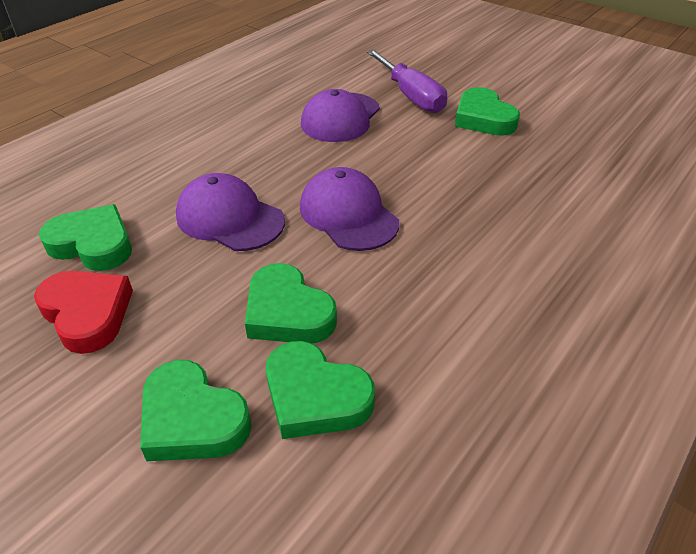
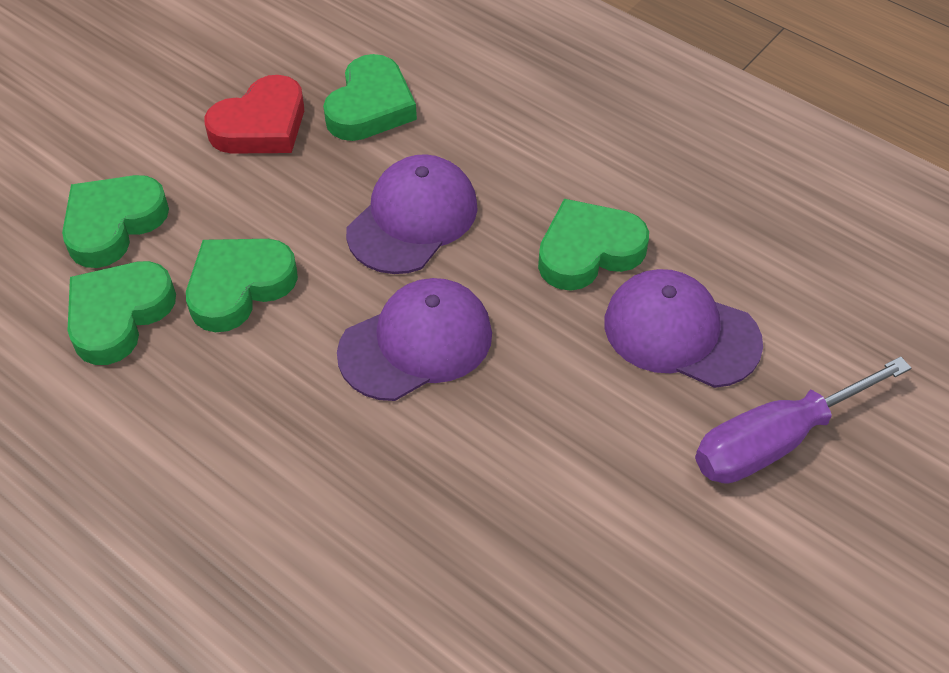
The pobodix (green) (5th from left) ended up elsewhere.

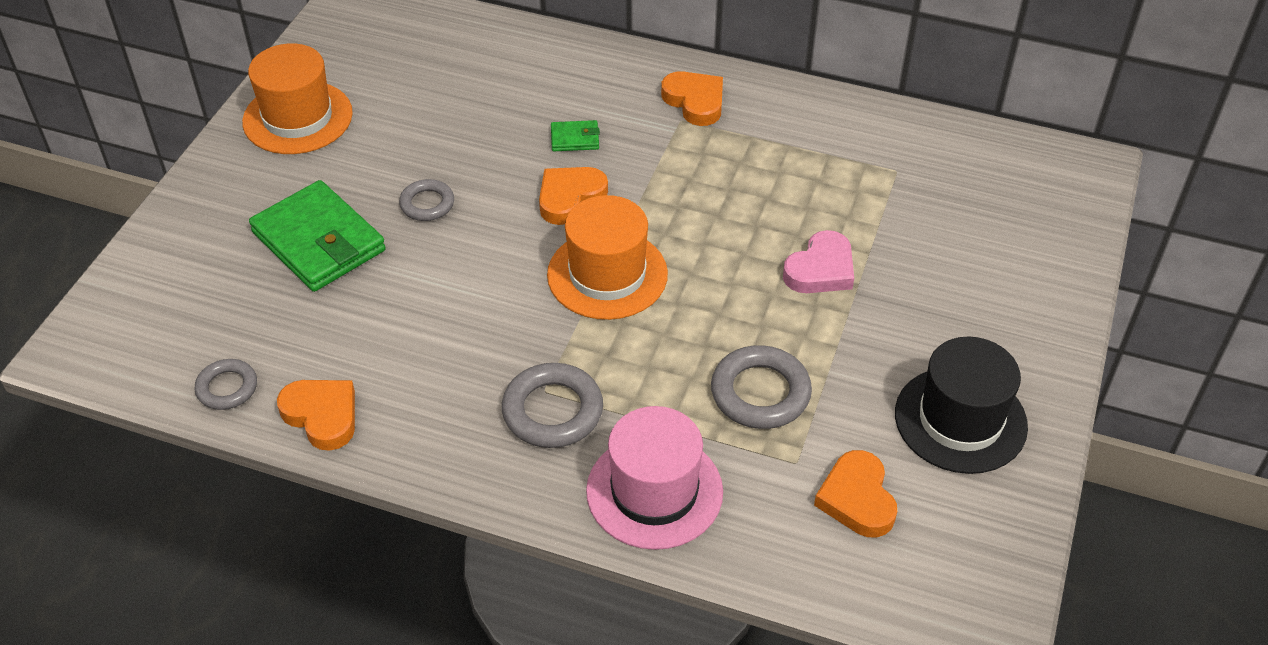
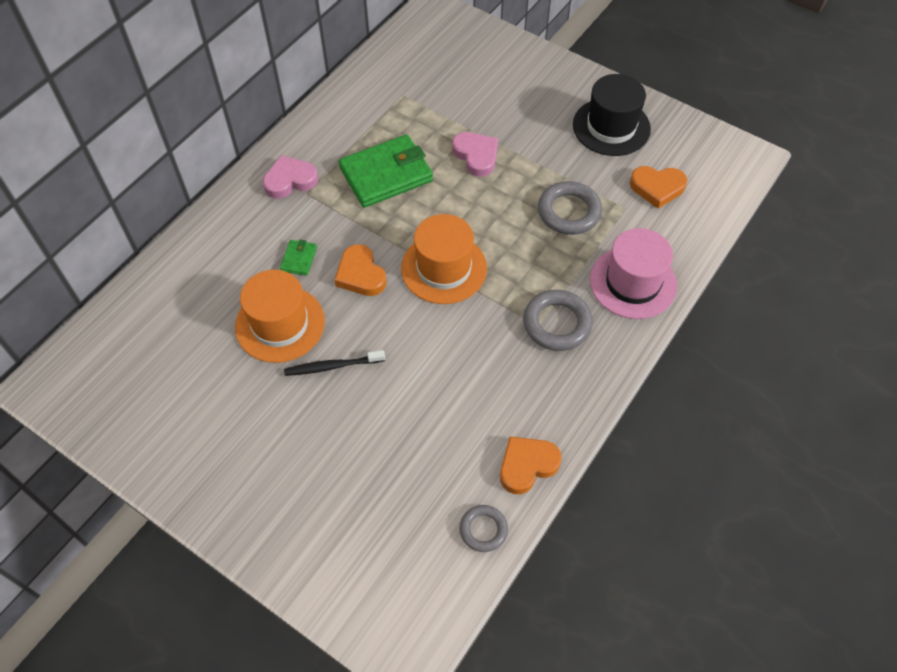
The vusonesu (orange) (1st from left) ended up elsewhere. The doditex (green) (1st from left in the first image) ended up elsewhere. Where the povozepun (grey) (2nd from left) stood, the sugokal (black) came to stand. What was the pobodix (orange) (3rd from left) turned into the pobodix (pink) (1st from left).

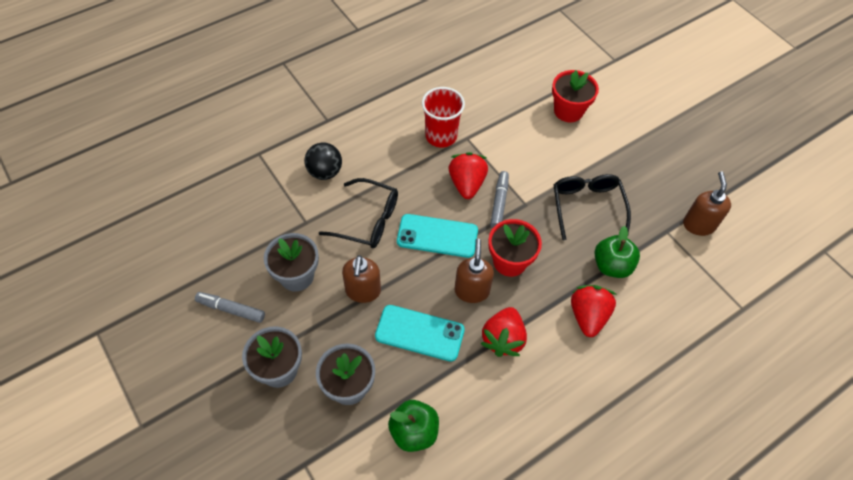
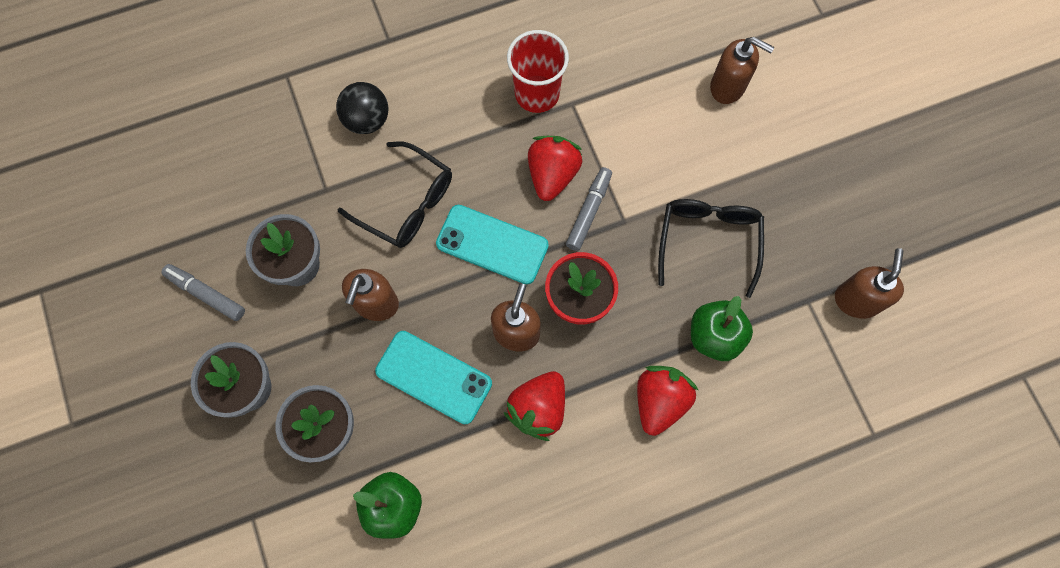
Where the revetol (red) (2nd from left) stood, the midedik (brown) (3rd from left) came to stand.

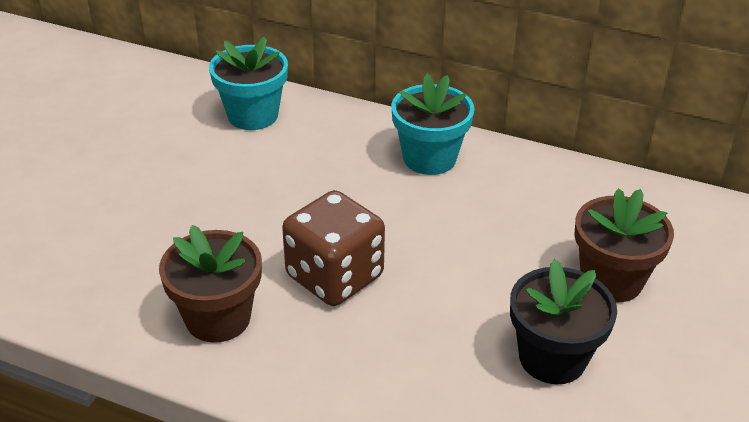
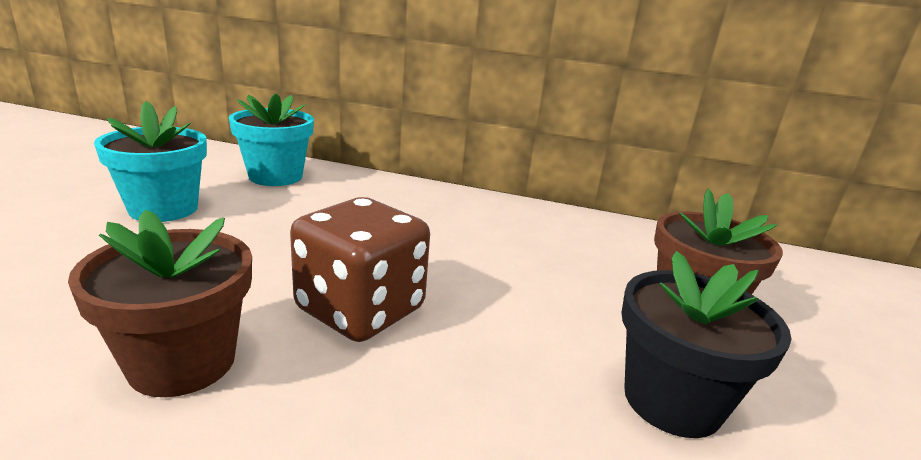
The revetol (turquoise) (2nd from left in the first image) ended up elsewhere.

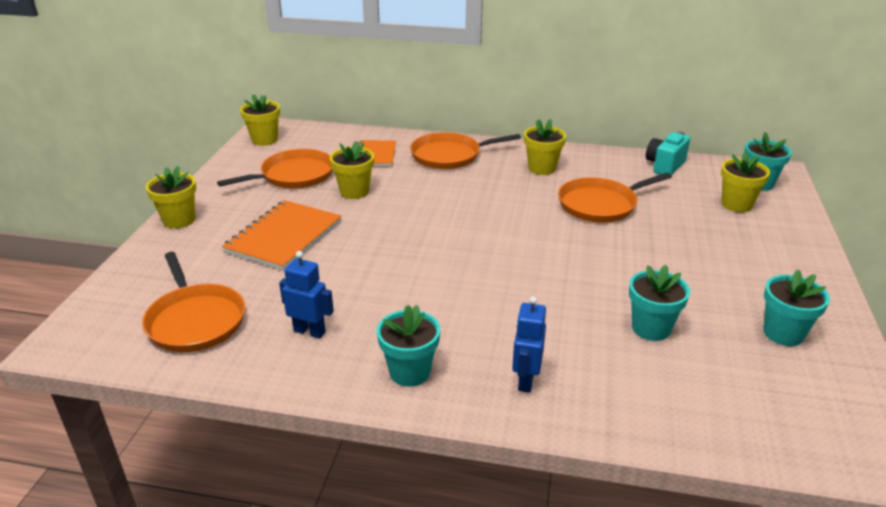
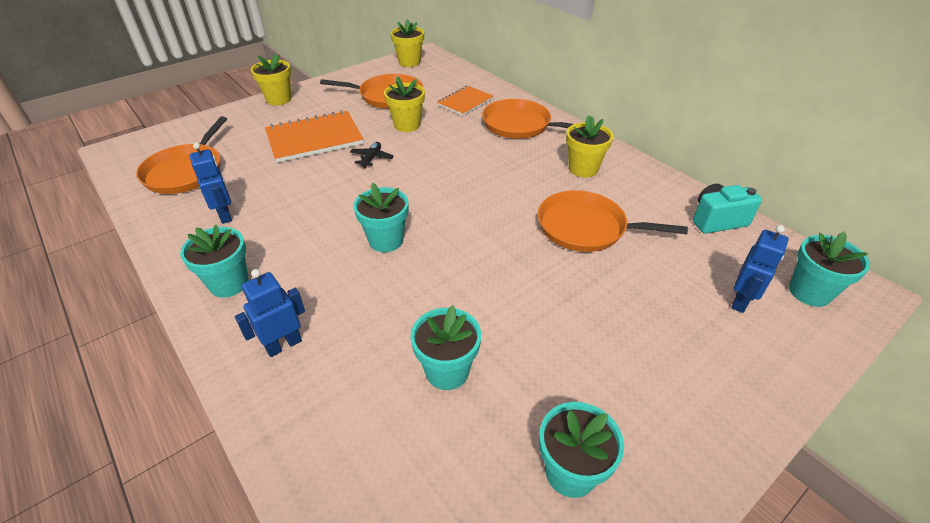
The second view gained the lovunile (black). The second view gained the revetol (turquoise) (2nd from left). Where the revetol (yellow) (5th from left) stood, the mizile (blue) (3rd from left) came to stand.

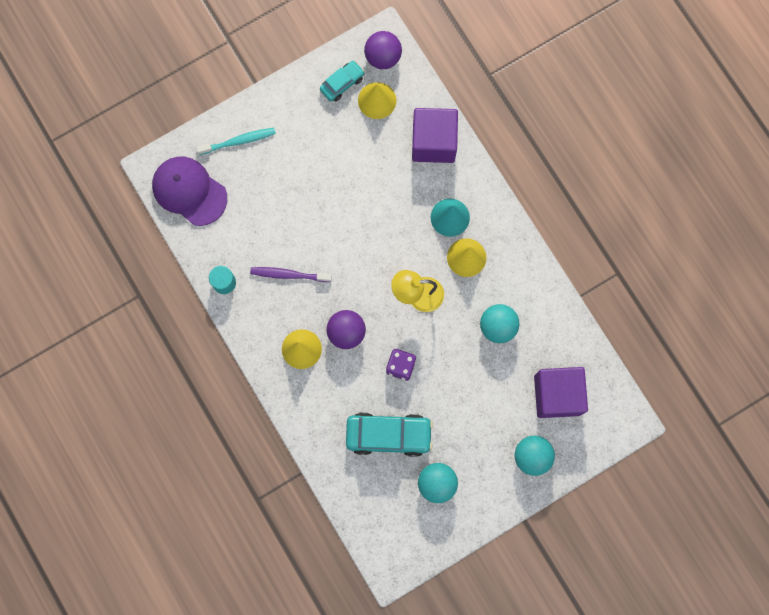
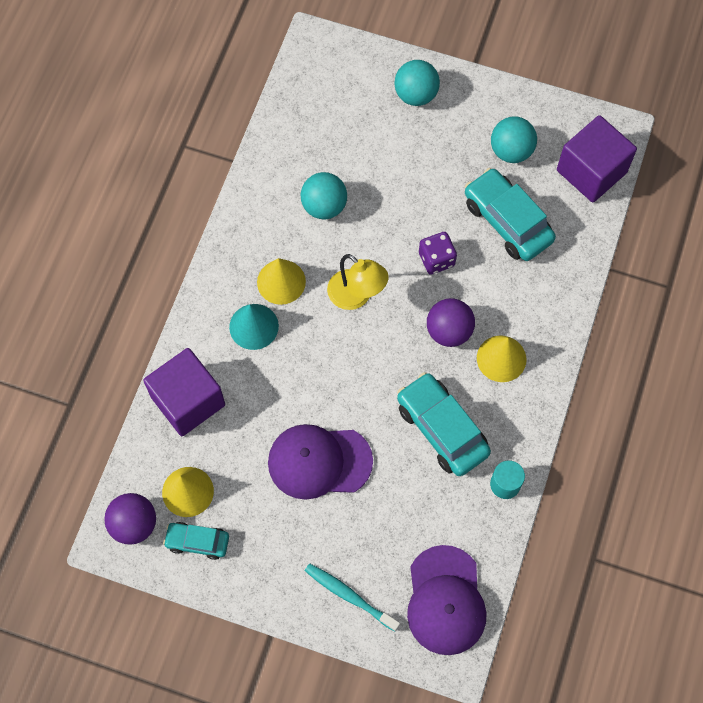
The second view gained the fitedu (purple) (1st from left). The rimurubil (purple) (2nd from left) ended up elsewhere. Where the sugokal (purple) stood, the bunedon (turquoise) (2nd from left) came to stand.

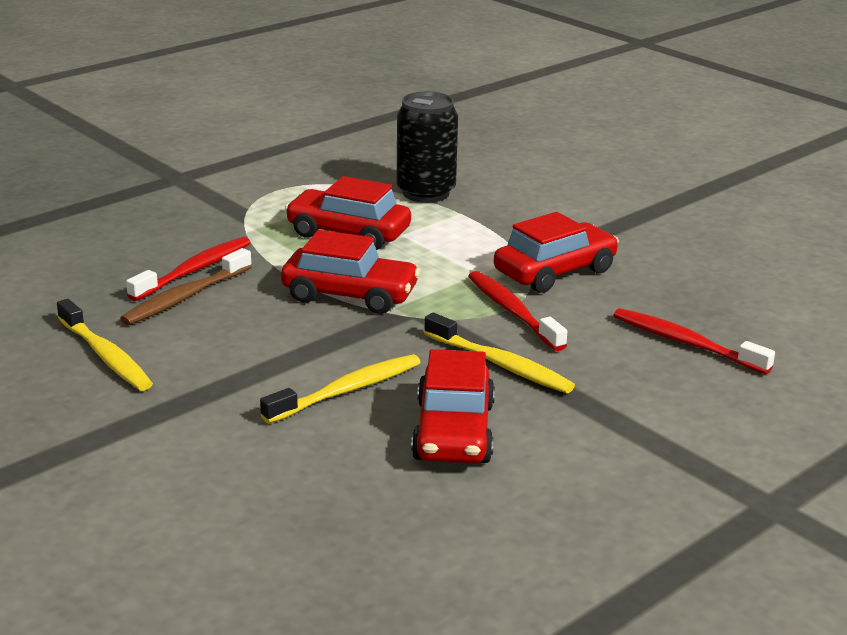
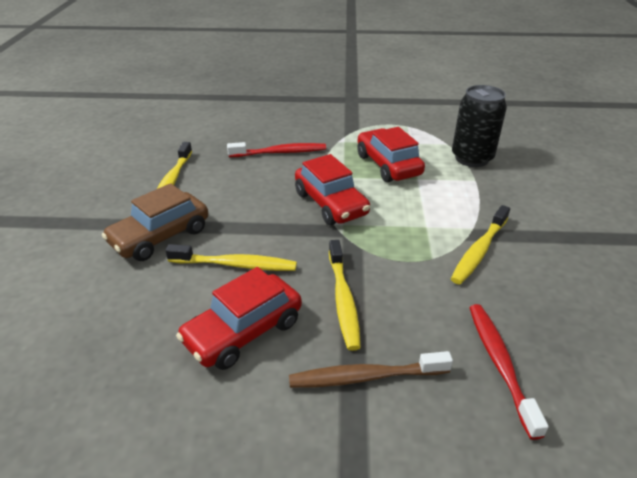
The second view lost the sugokal (red) (2nd from left). The second view gained the bunedon (brown). The sugokal (brown) ended up elsewhere. Where the bunedon (red) (4th from left) stood, the sugokal (yellow) (4th from left) came to stand.

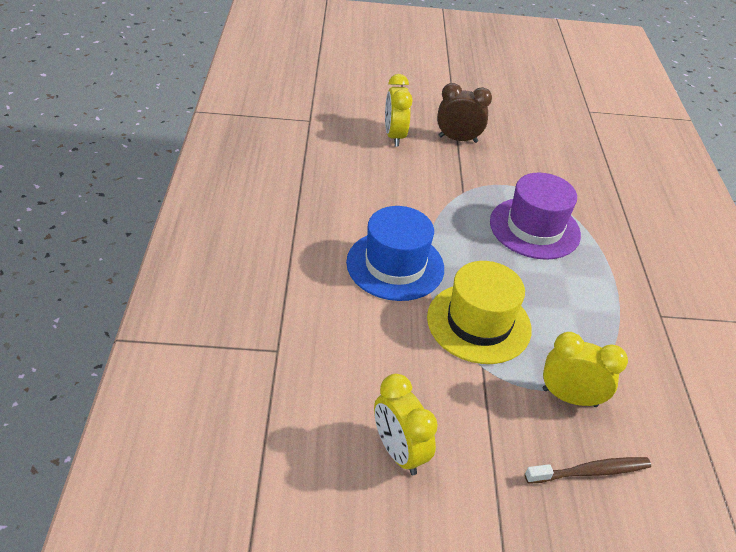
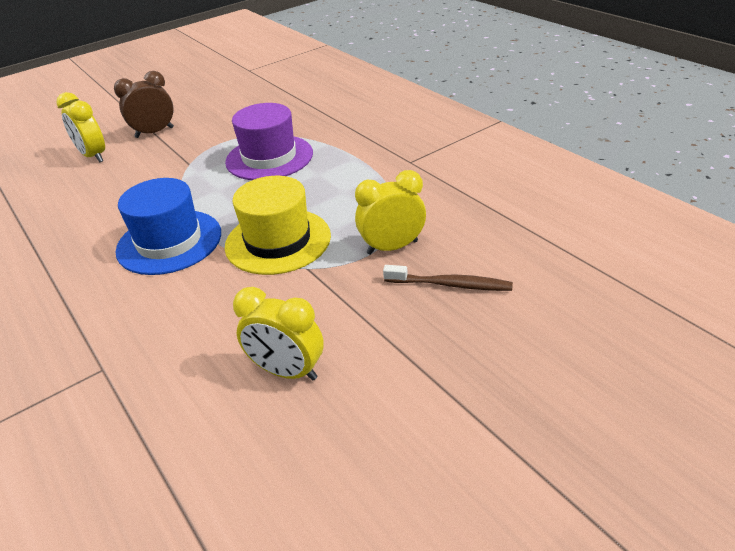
The sugokal (brown) ended up facing another way, 60 degrees clockwise from before.

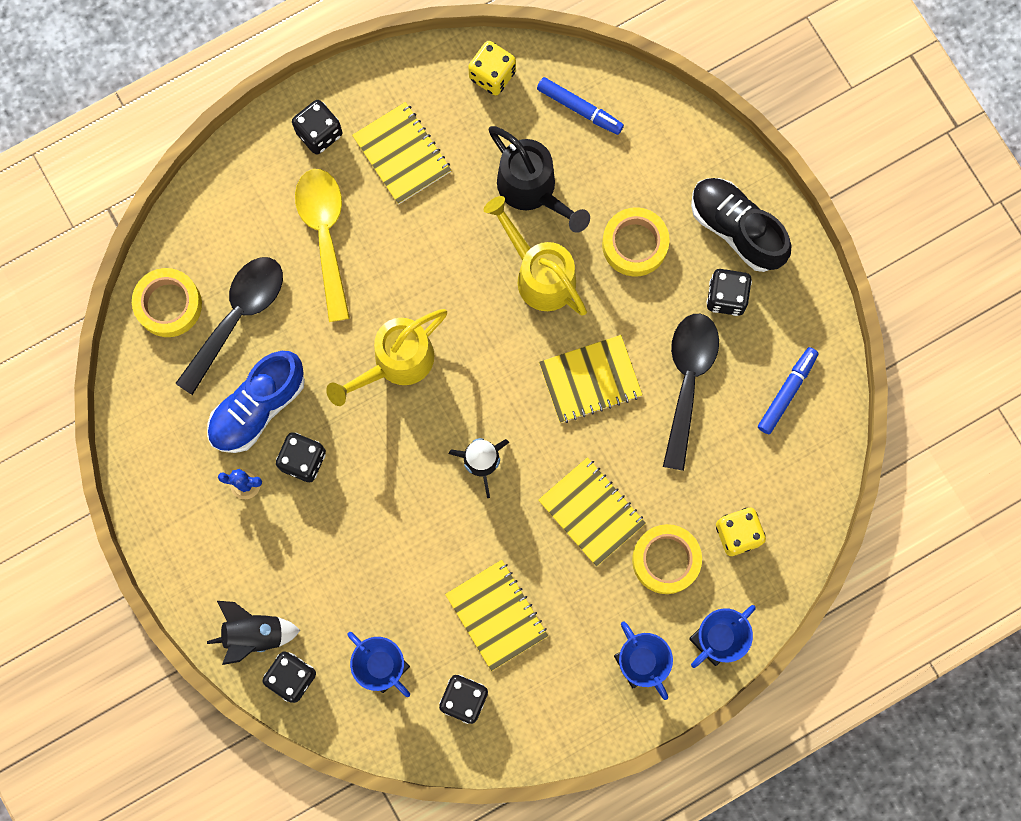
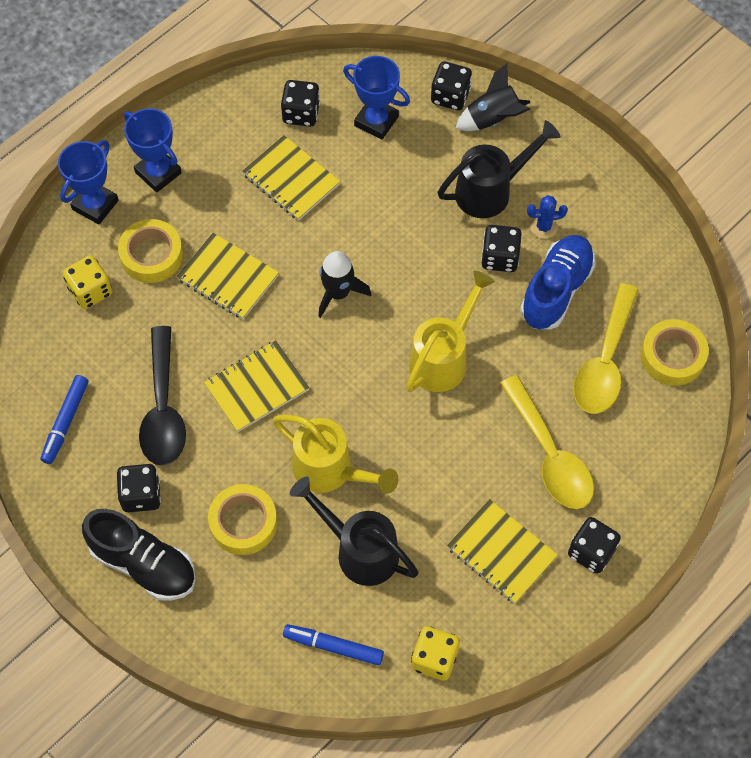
The second view gained the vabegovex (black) (2nd from left). What was the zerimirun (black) (1st from left) turned into the zerimirun (yellow) (2nd from left).

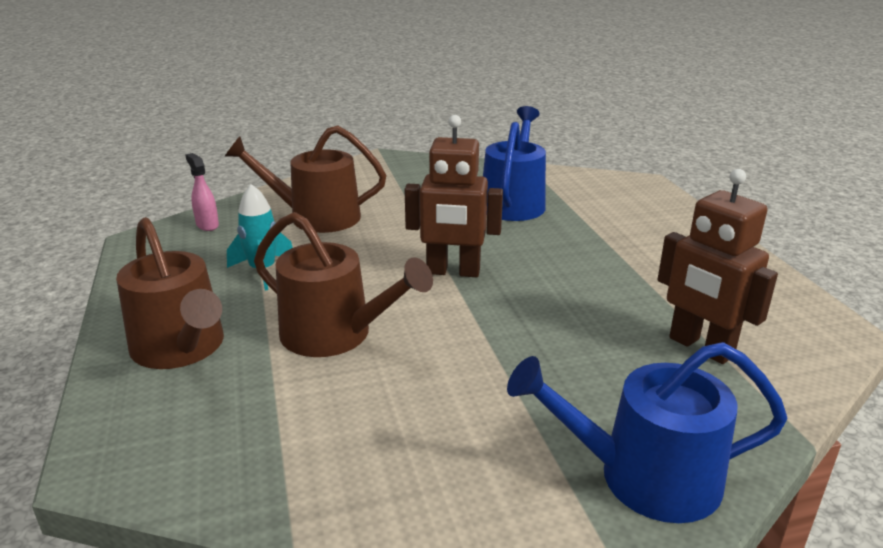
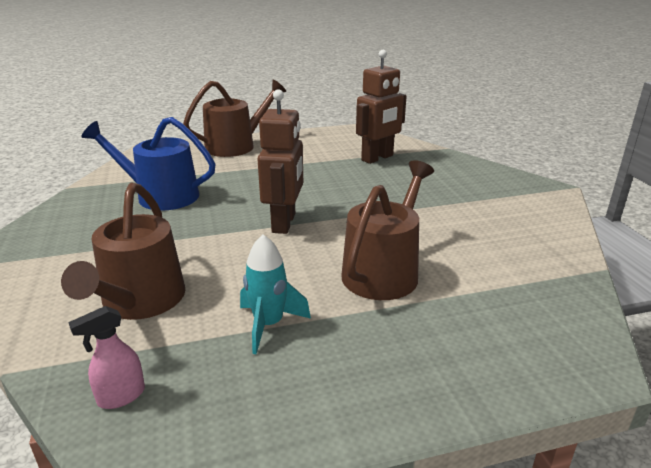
The second view lost the vabegovex (blue) (2nd from left). The vabegovex (brown) (1st from left in the first image) ended up elsewhere.

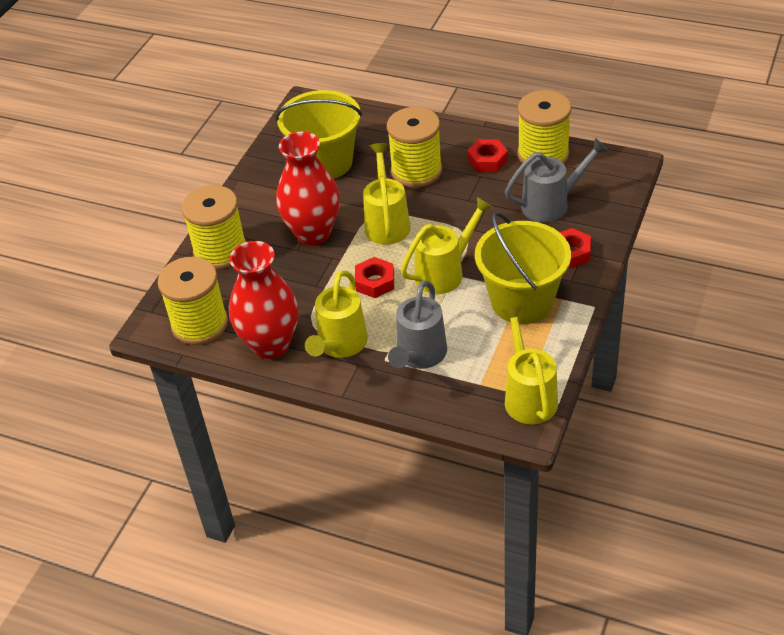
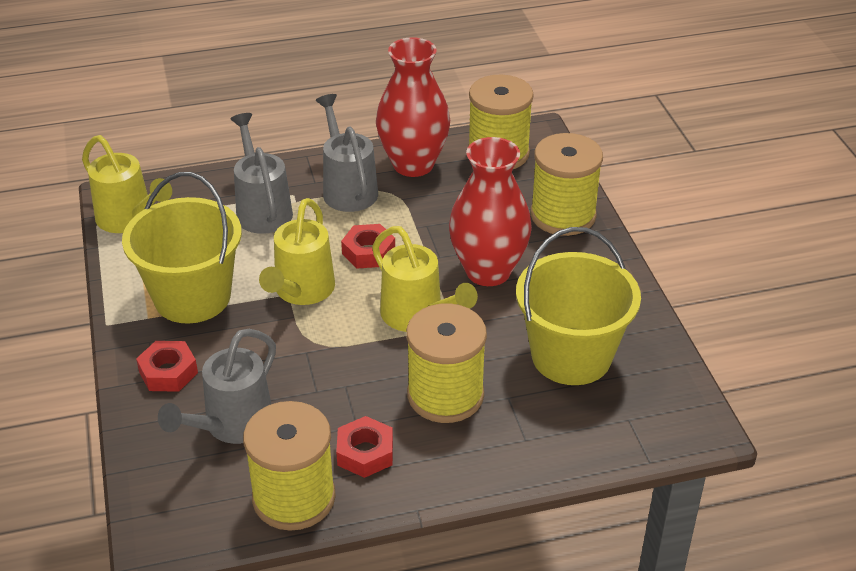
What was the vabegovex (yellow) (1st from left) turned into the vabegovex (grey) (3rd from left).

